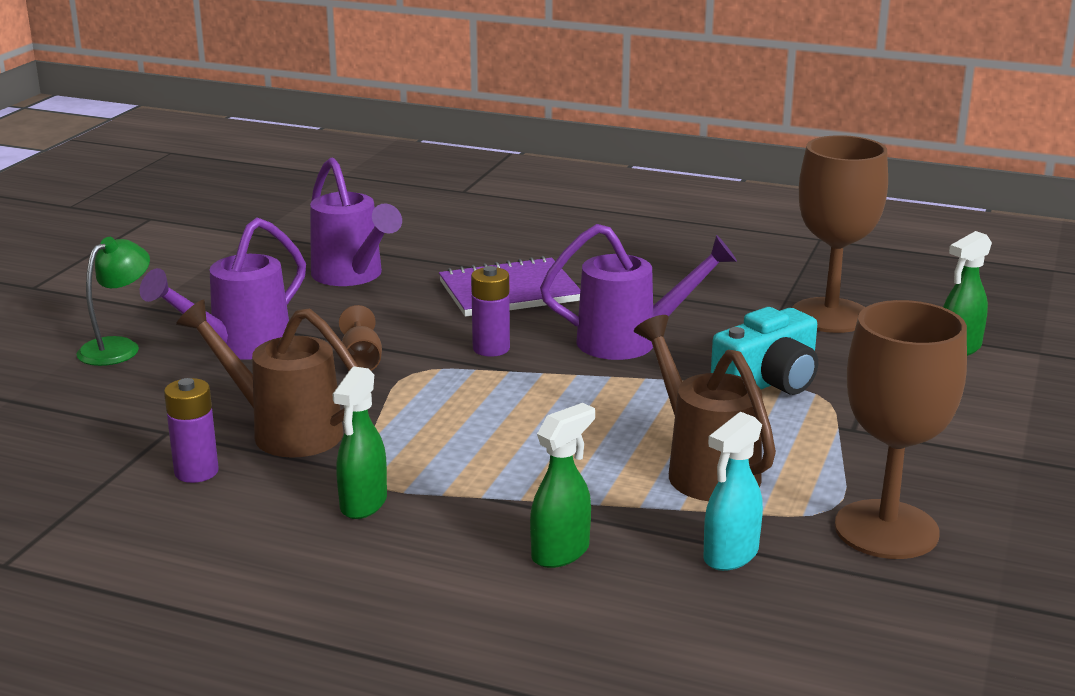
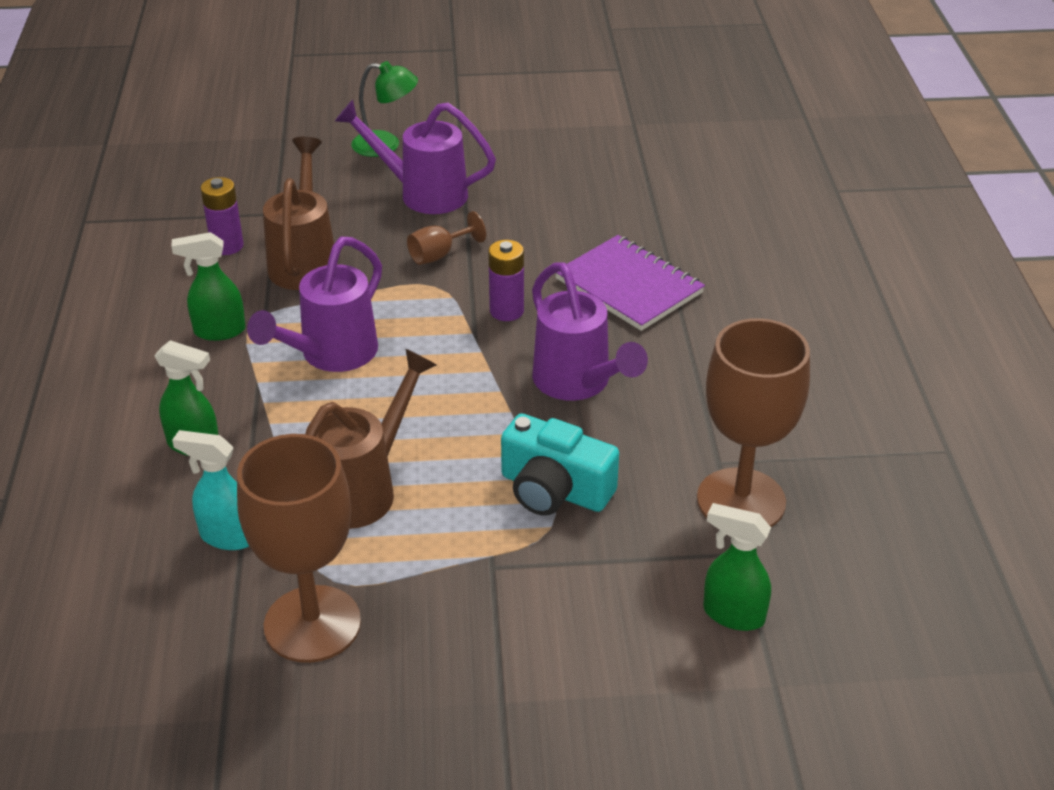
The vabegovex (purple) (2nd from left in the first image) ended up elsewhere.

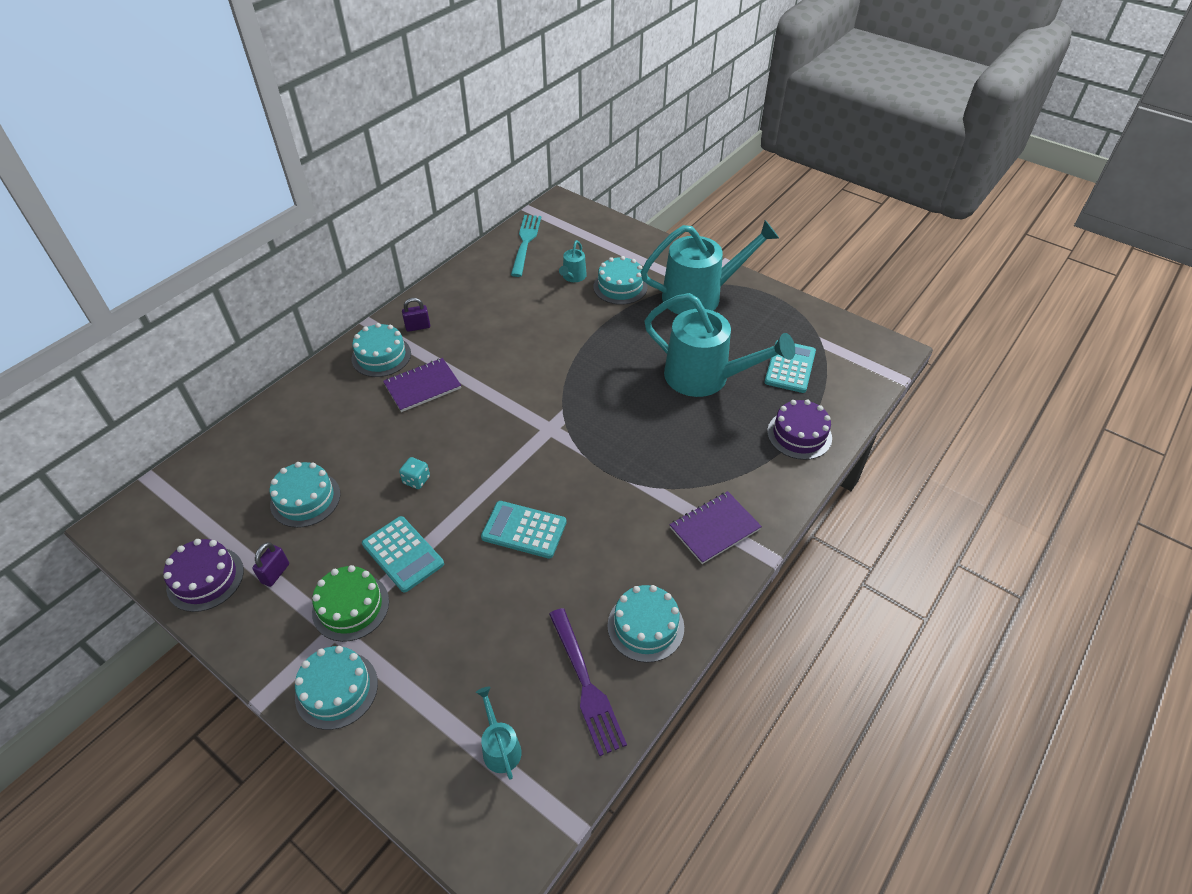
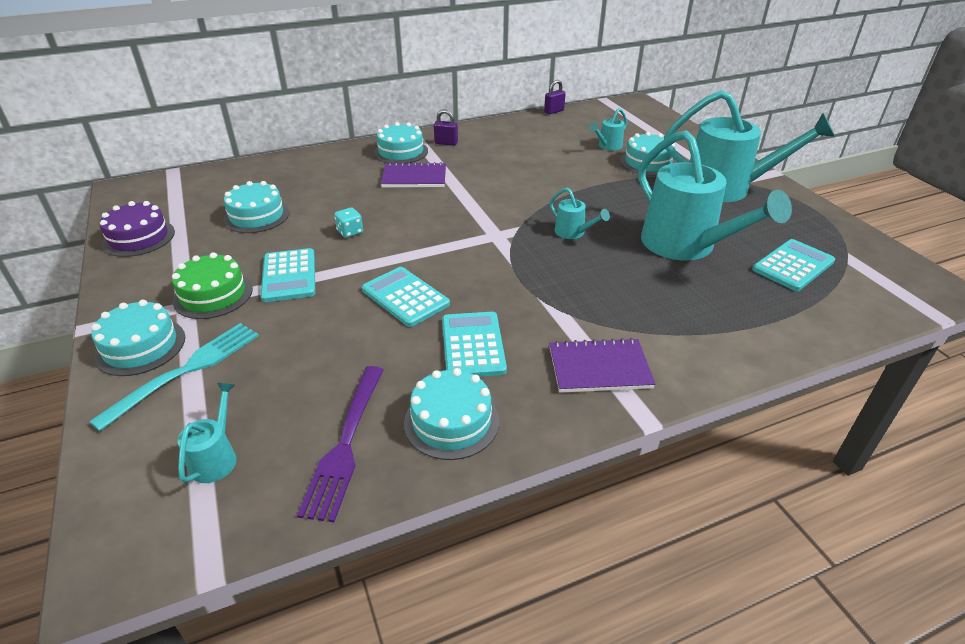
The second view lost the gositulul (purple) (2nd from left). The second view gained the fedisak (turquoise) (3rd from left). The second view gained the vabegovex (turquoise) (2nd from left). The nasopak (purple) (1st from left in the first image) ended up elsewhere. The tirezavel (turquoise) ended up elsewhere.

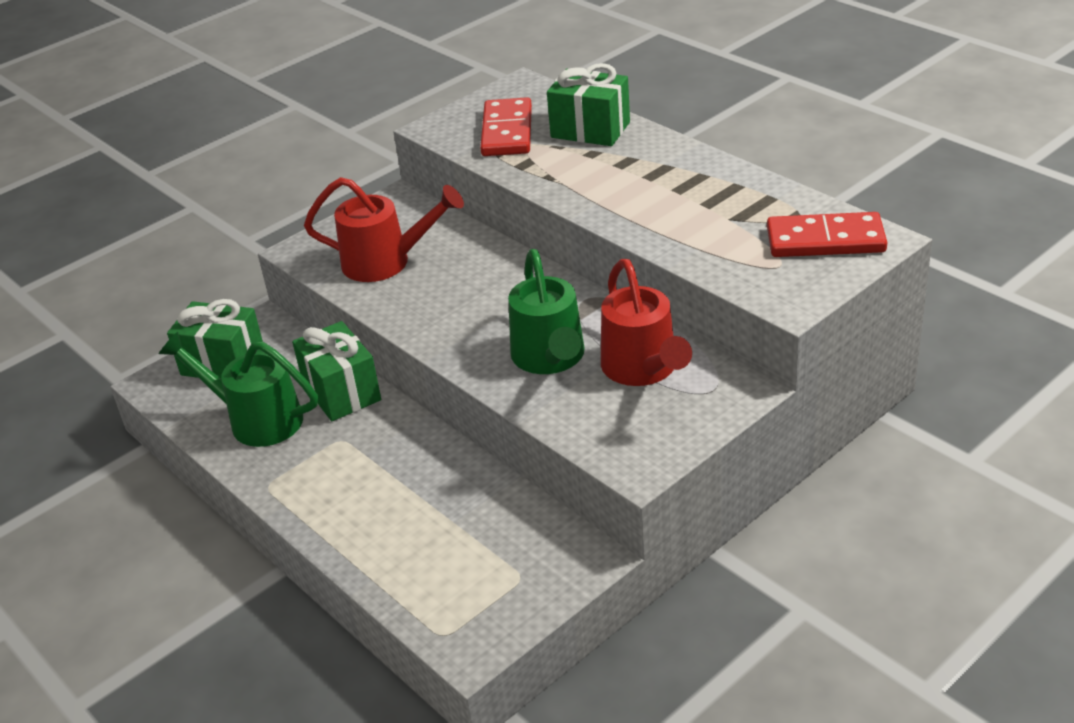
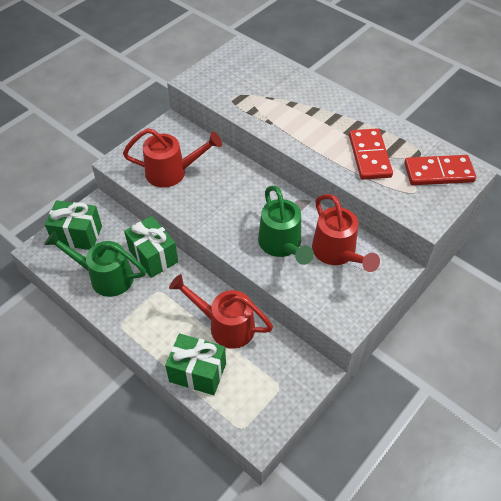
The second view gained the vabegovex (red) (2nd from left). The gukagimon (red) (1st from left) ended up elsewhere. The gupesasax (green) (3rd from left) ended up elsewhere.

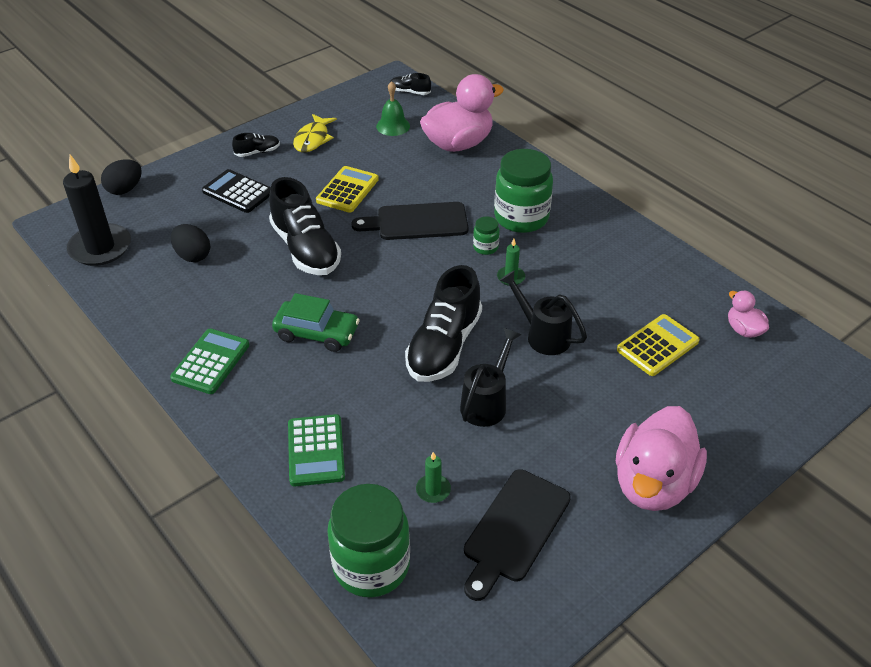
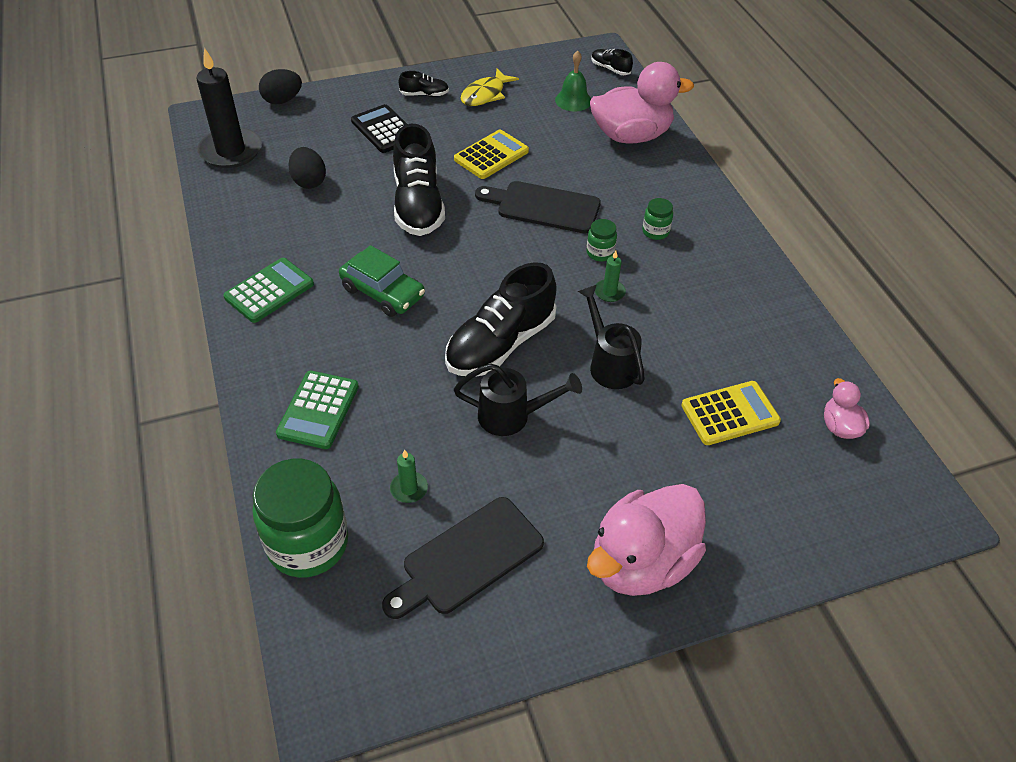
The vabegovex (black) (1st from left) ended up facing another way, 45 degrees clockwise from before. The size of the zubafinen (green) (3rd from left) changed by a factor of 0.45.

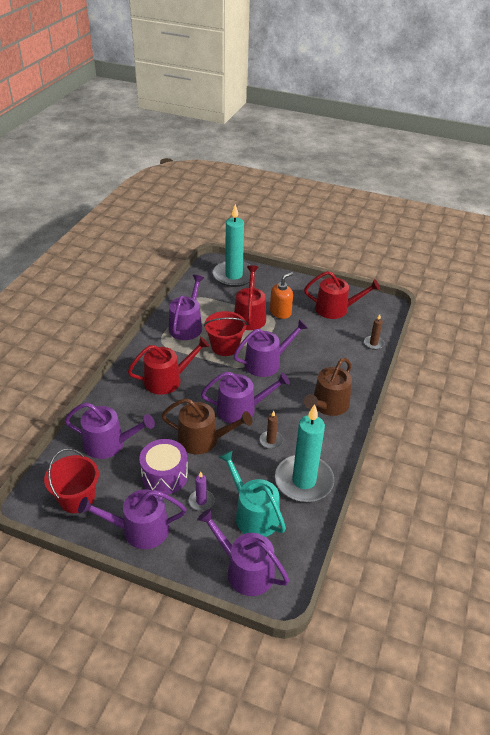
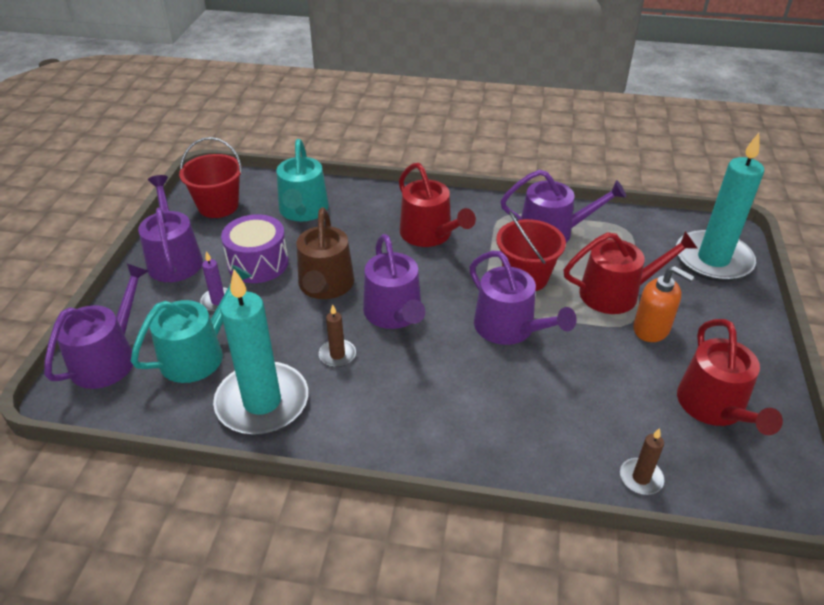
The second view lost the vabegovex (brown) (2nd from left). What was the vabegovex (purple) (1st from left) turned into the vabegovex (turquoise) (2nd from left).

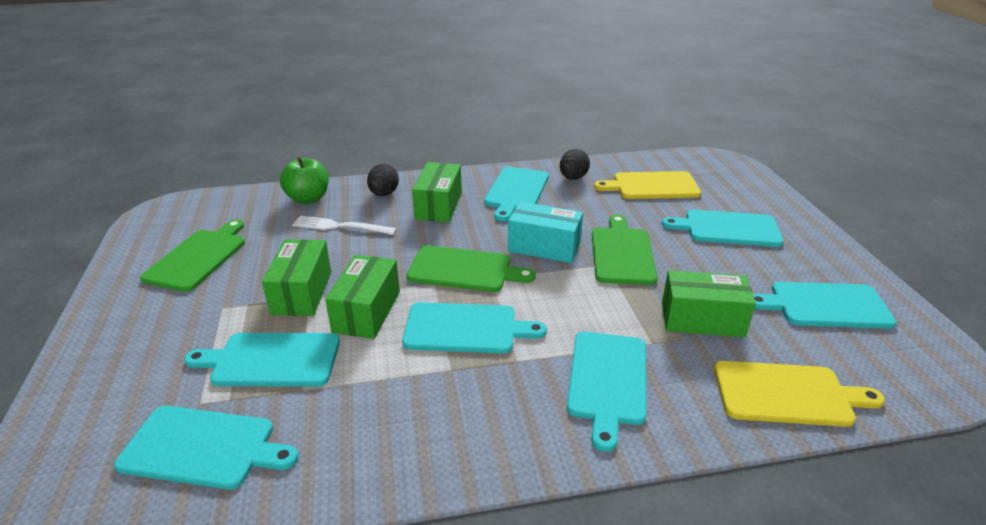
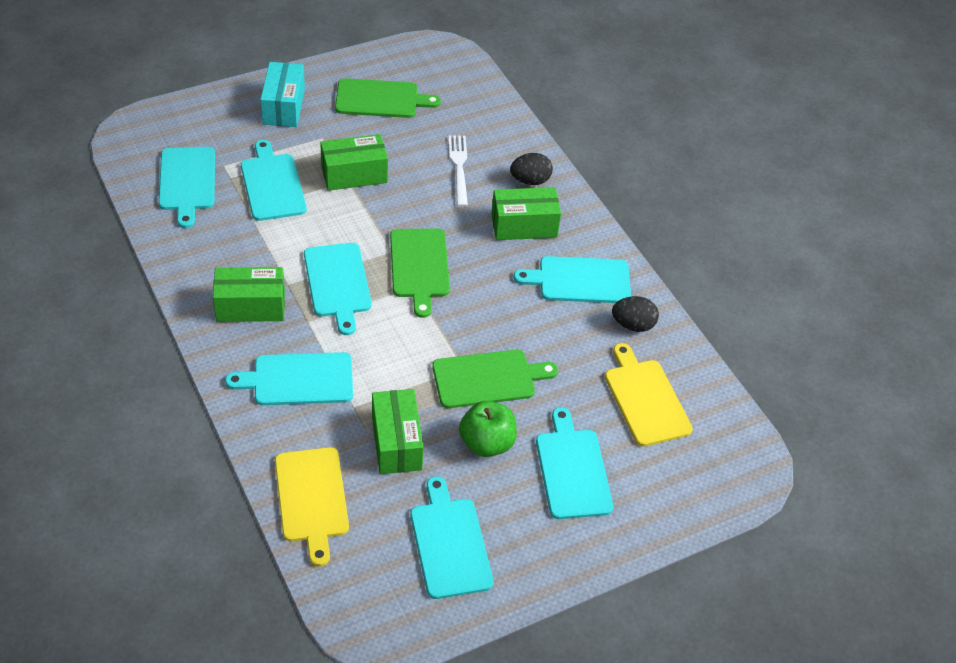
The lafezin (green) ended up elsewhere. The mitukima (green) (2nd from left in the first image) ended up elsewhere. The mitukima (turquoise) ended up elsewhere.

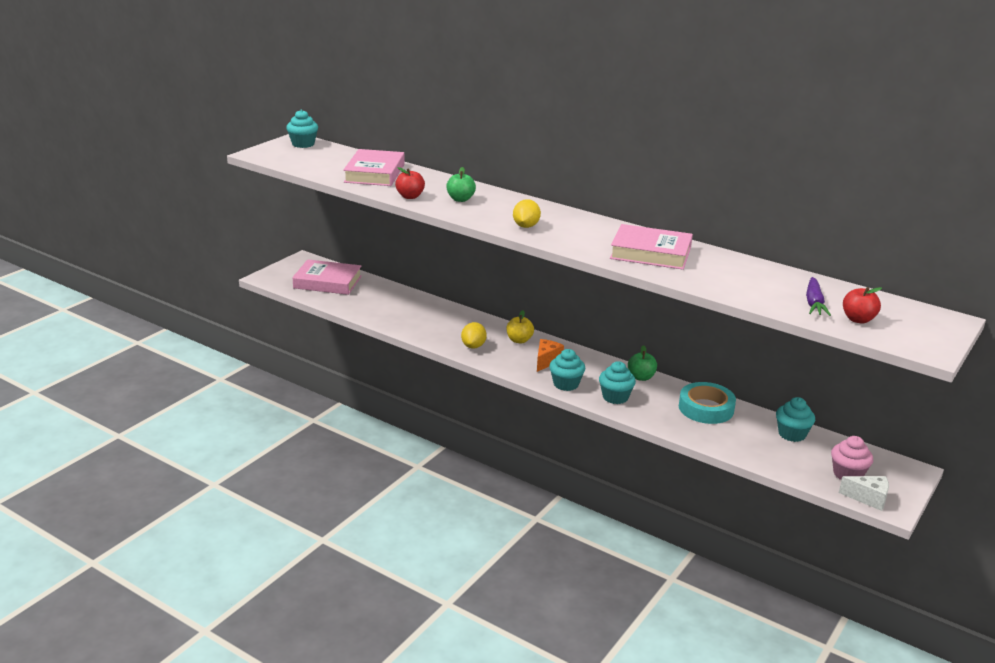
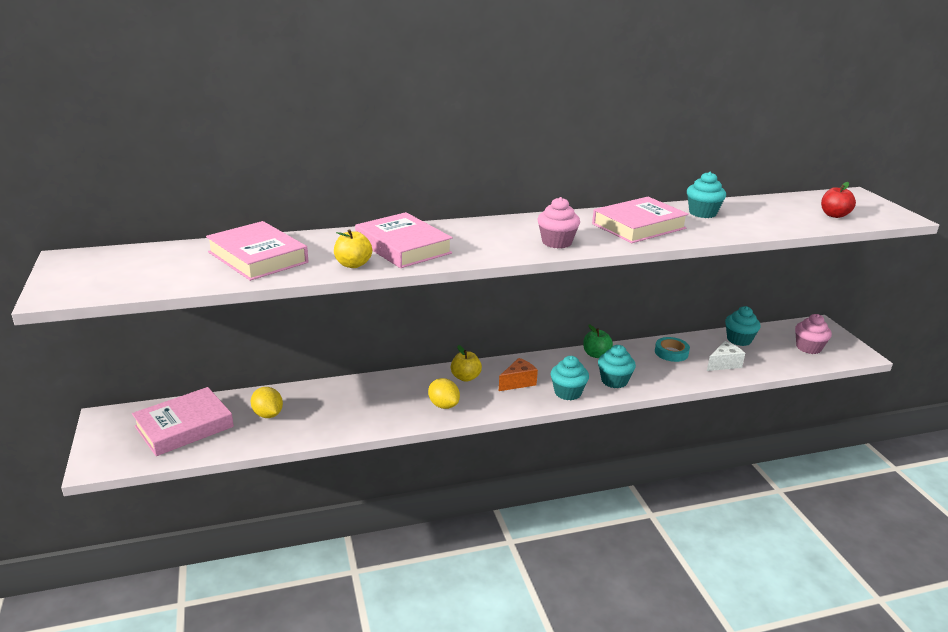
The second view lost the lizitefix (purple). The second view gained the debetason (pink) (1st from left). The debetason (turquoise) (1st from left in the first image) ended up elsewhere. The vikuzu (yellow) (2nd from left in the first image) ended up elsewhere. The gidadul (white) ended up elsewhere. Where the lafezin (green) (1st from left) stood, the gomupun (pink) (3rd from left) came to stand. What was the lafezin (red) (1st from left) turned into the lafezin (yellow) (1st from left). The gidadul (orange) ended up facing another way, 75 degrees clockwise from before. The size of the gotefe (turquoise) changed by a factor of 0.64.

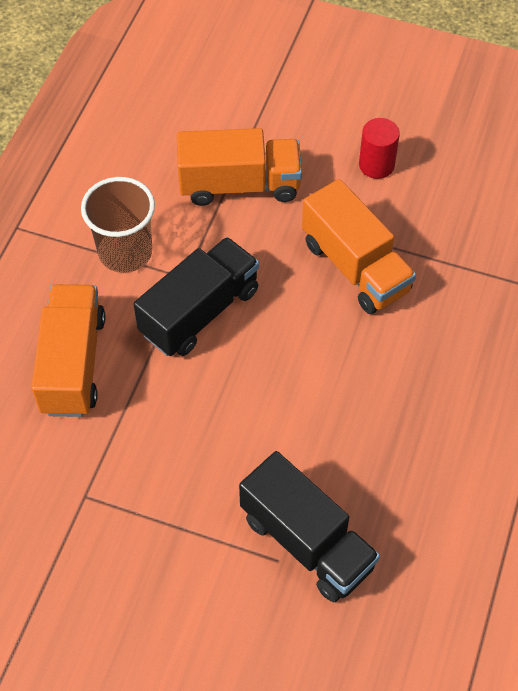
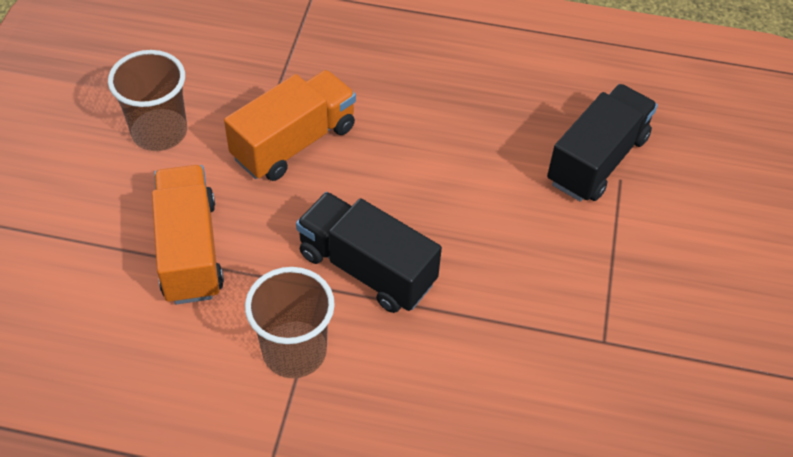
The second view lost the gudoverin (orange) (1st from left). Where the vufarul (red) stood, the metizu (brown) (1st from left) came to stand.

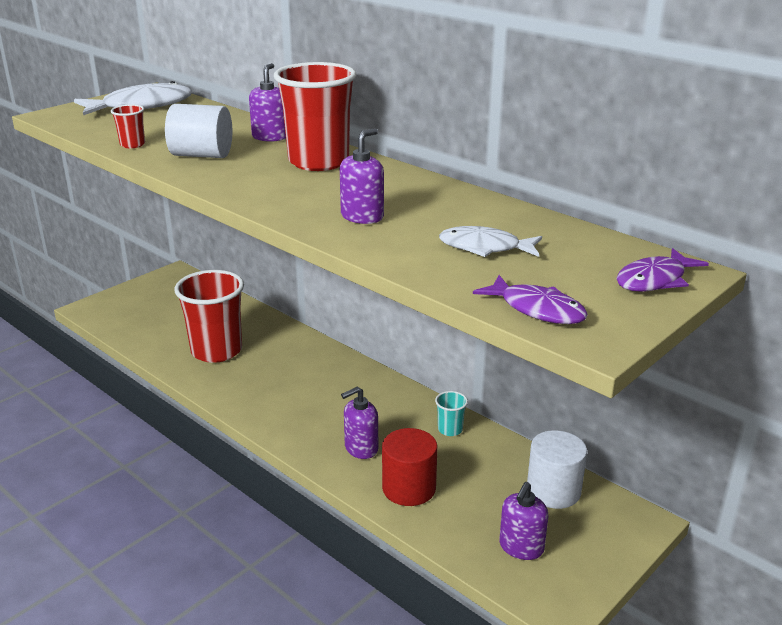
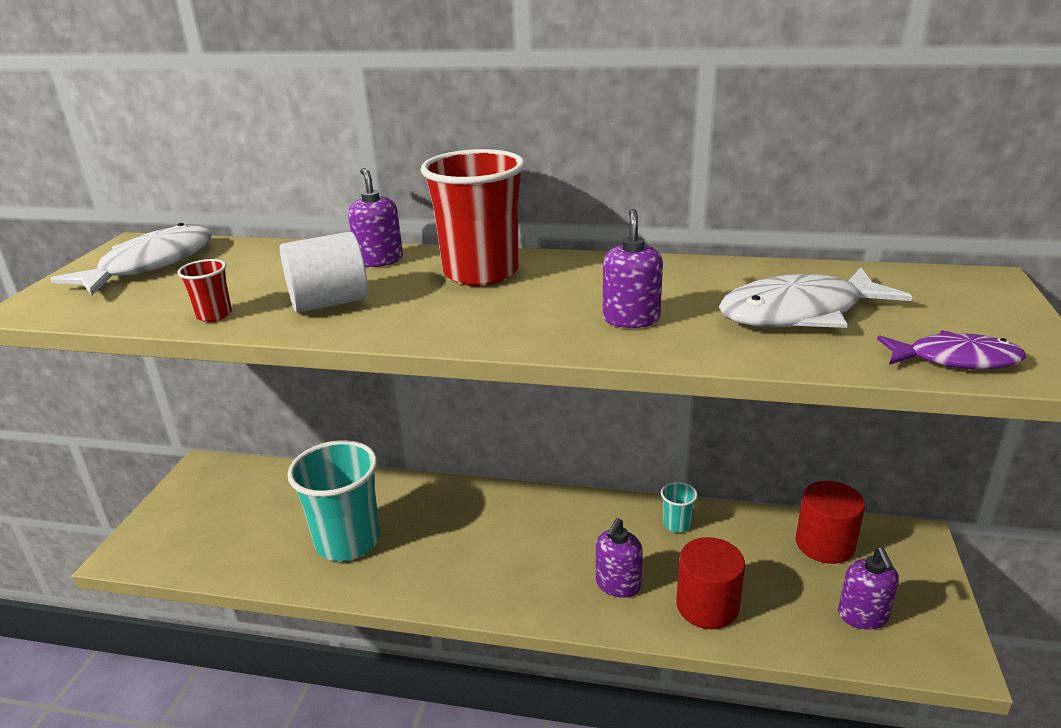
The second view lost the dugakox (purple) (2nd from left). What was the metizu (red) (2nd from left) turned into the metizu (turquoise) (1st from left). What was the vufarul (white) (2nd from left) turned into the vufarul (red) (2nd from left). The size of the dugakox (white) (2nd from left) changed by a factor of 1.62.

